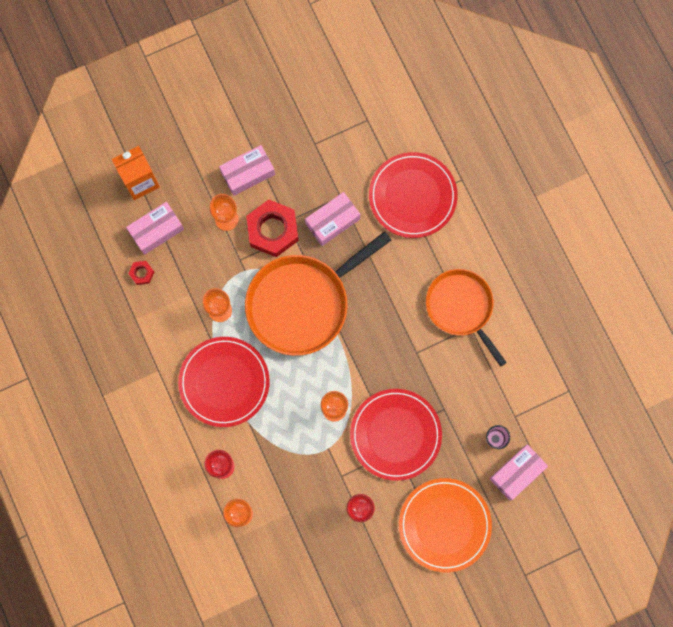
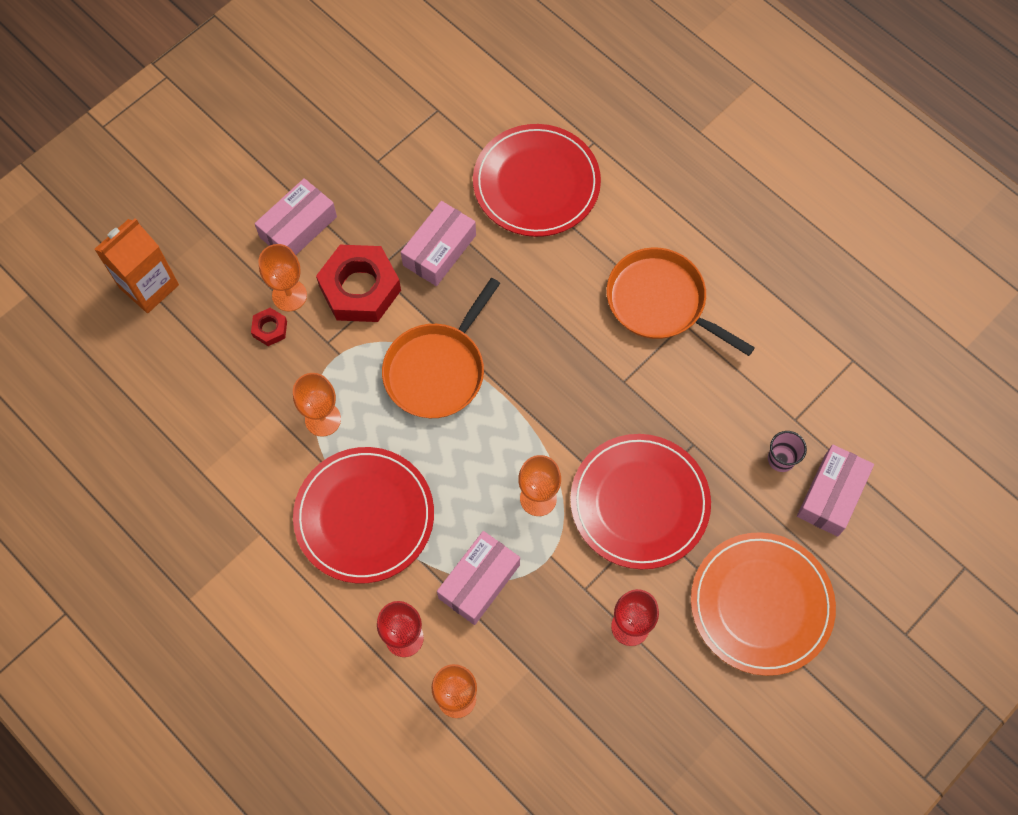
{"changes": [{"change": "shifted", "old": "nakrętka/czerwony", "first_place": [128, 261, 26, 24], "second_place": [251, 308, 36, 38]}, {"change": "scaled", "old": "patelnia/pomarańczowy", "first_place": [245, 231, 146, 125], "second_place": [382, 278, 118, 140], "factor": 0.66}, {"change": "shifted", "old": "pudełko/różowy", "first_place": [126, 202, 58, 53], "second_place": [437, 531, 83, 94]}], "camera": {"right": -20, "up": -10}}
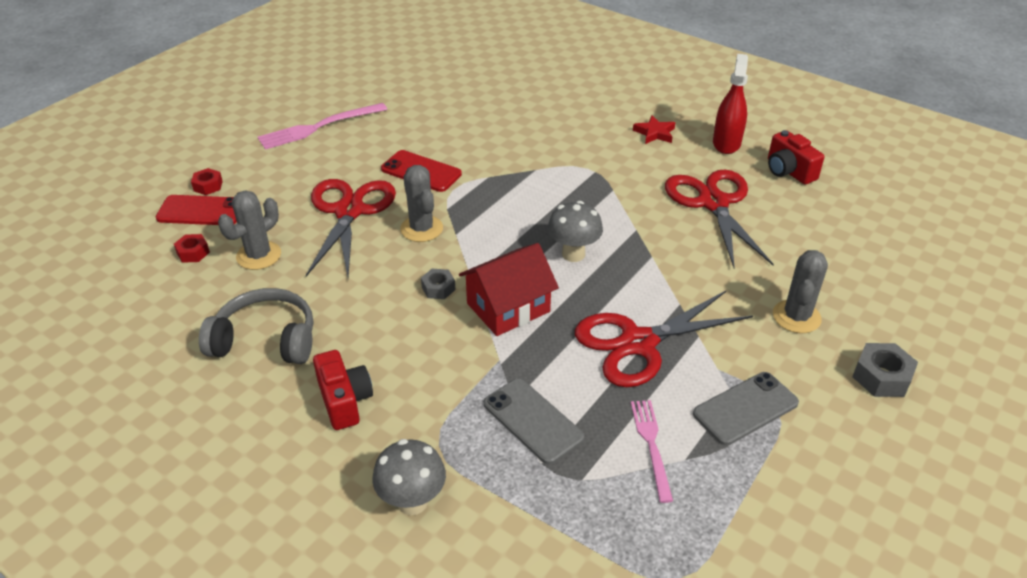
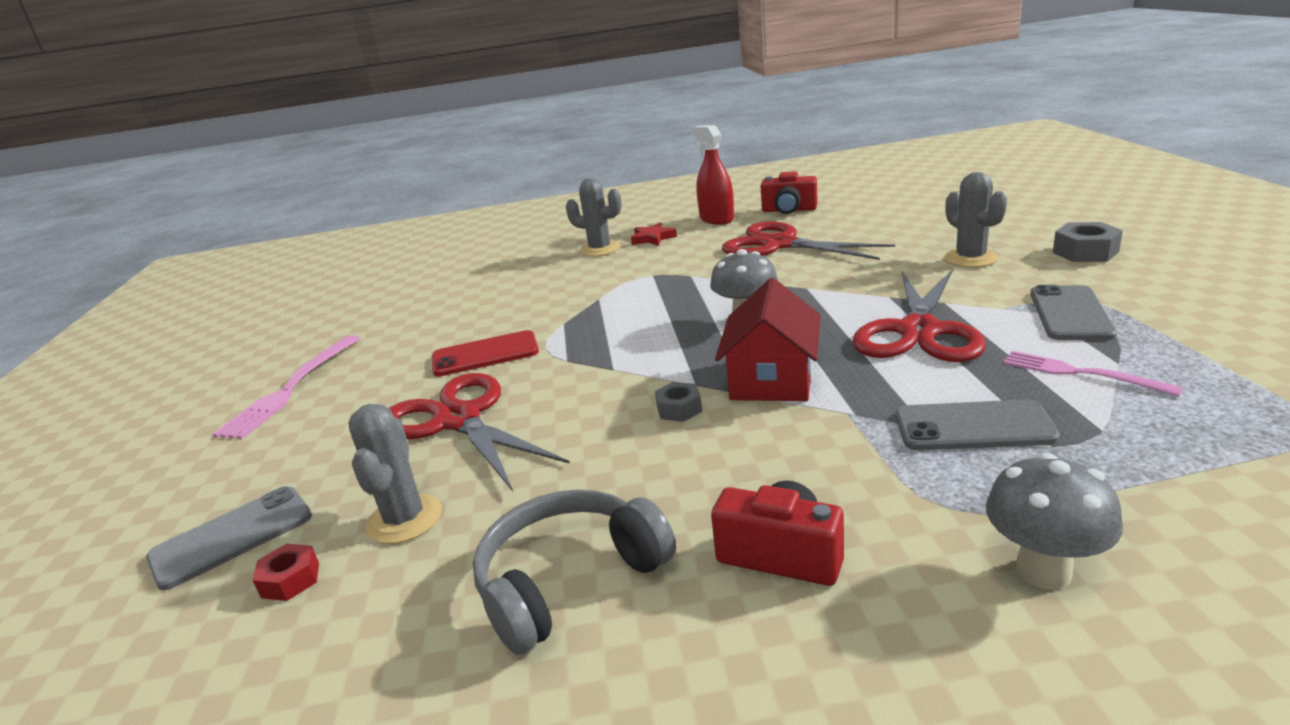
{"changes": [{"change": "repainted", "old": "telefon/czerwony", "new": "telefon/szary", "first_place": [156, 195, 81, 30], "second_place": [146, 486, 166, 104]}, {"change": "shifted", "old": "kaktus/szary", "first_place": [400, 165, 43, 77], "second_place": [566, 178, 56, 79]}, {"change": "gone", "old": "nakrętka/czerwony", "first_place": [191, 168, 32, 27]}], "camera": {"right": -40, "up": -15}}
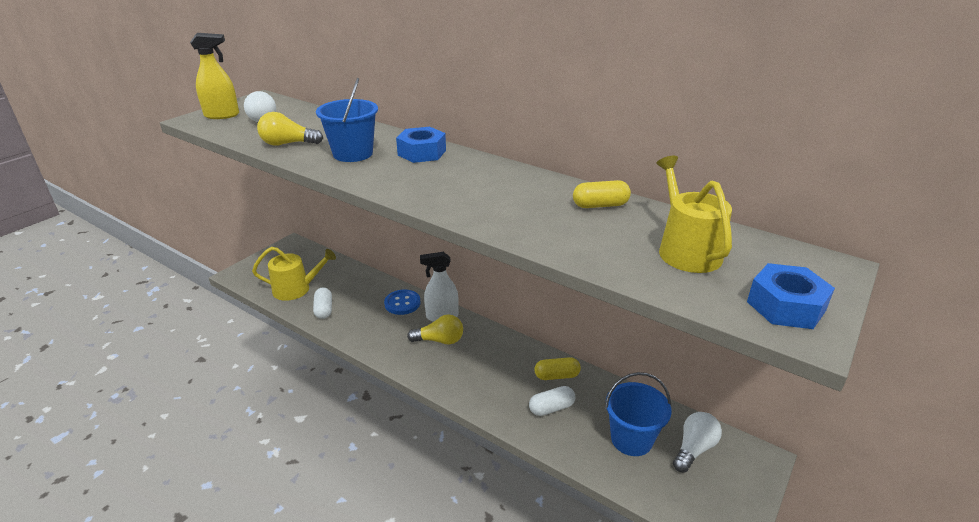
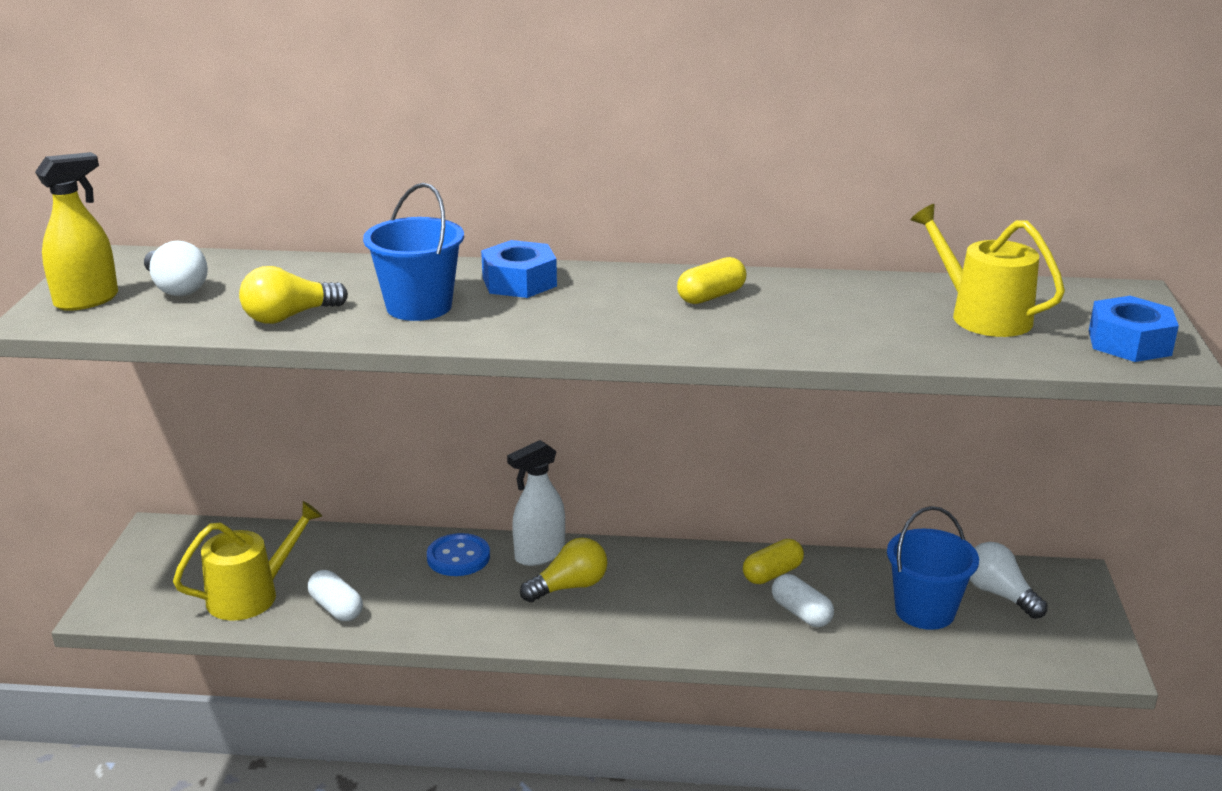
{"changes": [{"change": "shifted", "old": "kapsułka/żółty", "first_place": [573, 180, 58, 28], "second_place": [677, 257, 69, 47]}, {"change": "rotated", "old": "kapsułka/biały", "first_place": [529, 386, 46, 30], "second_place": [772, 574, 62, 53], "degrees": -75}, {"change": "rotated", "old": "żarówka/biały", "first_place": [673, 412, 49, 60], "second_place": [970, 542, 78, 77], "degrees": -45}], "camera": {"right": -30, "up": -5}}
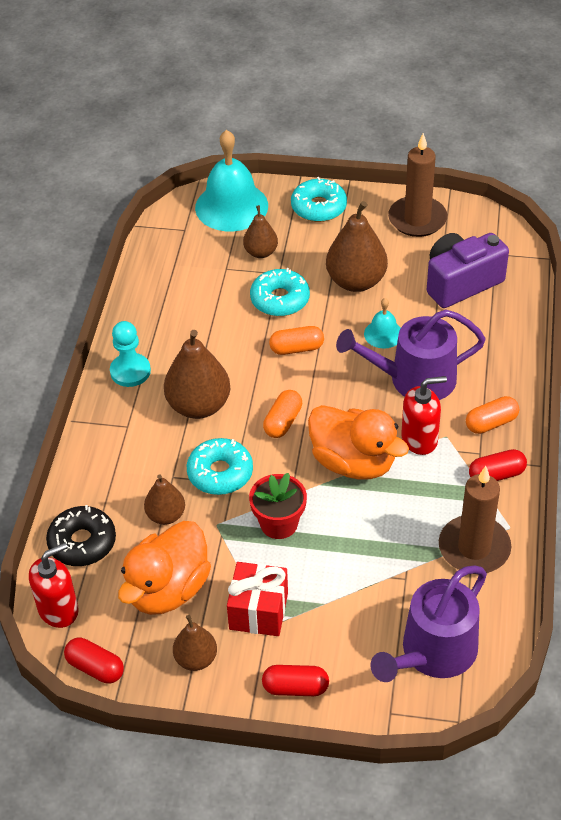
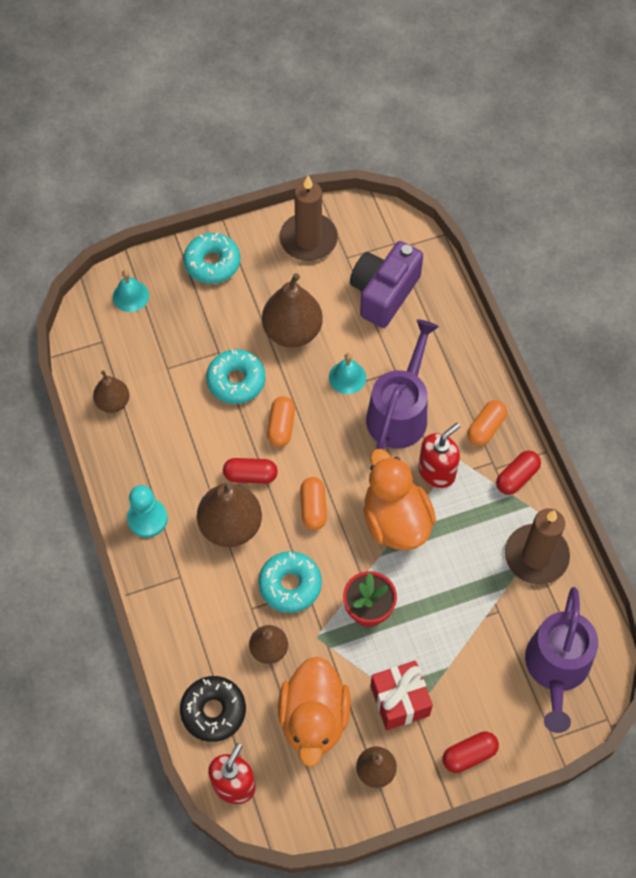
{"changes": [{"change": "shifted", "old": "gruszka/brązowy", "first_place": [243, 205, 35, 53], "second_place": [93, 371, 36, 42]}, {"change": "scaled", "old": "dzwonek/turkusowy", "first_place": [195, 130, 73, 101], "second_place": [113, 270, 36, 42], "factor": 0.49}, {"change": "shifted", "old": "kapsułka/czerwony", "first_place": [64, 637, 60, 47], "second_place": [223, 458, 55, 26]}, {"change": "rotated", "old": "kapsułka/pomarańczowy", "first_place": [269, 326, 55, 29], "second_place": [267, 396, 28, 51], "degrees": -45}, {"change": "rotated", "old": "kaczka/pomarańczowy", "first_place": [308, 405, 101, 75], "second_place": [363, 449, 73, 101], "degrees": -120}, {"change": "rotated", "old": "konewka/fioletowy", "first_place": [336, 309, 150, 91], "second_place": [366, 319, 73, 131], "degrees": 150}], "camera": {"right": -30, "up": 15}}
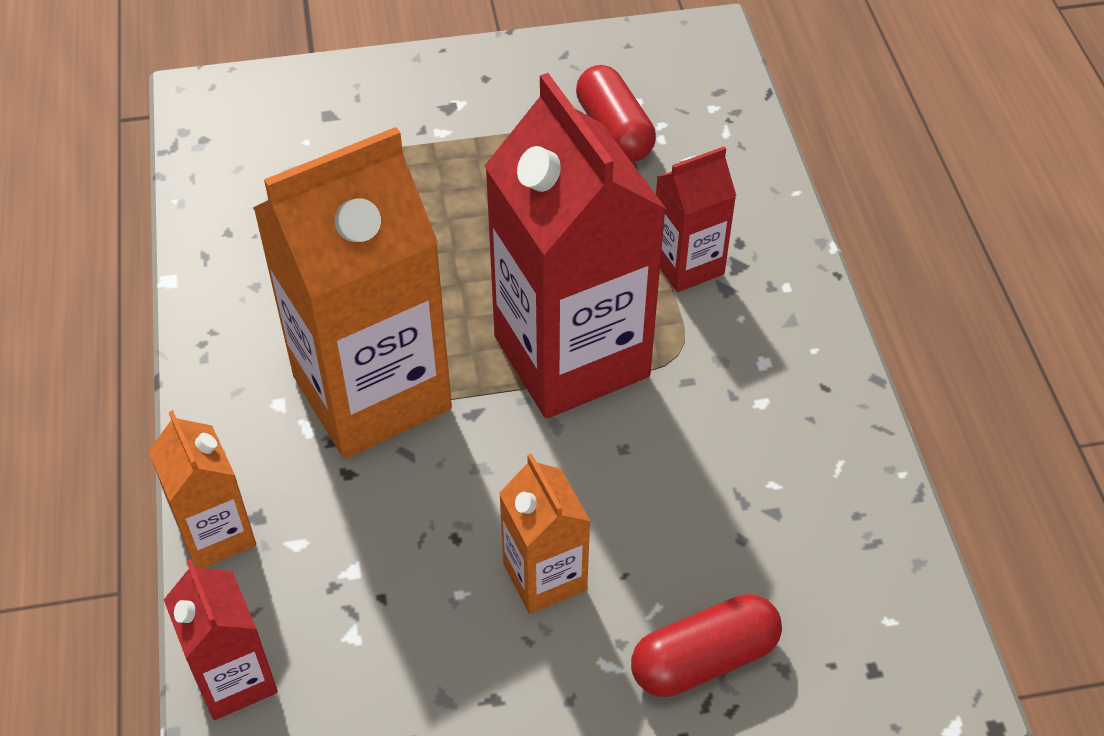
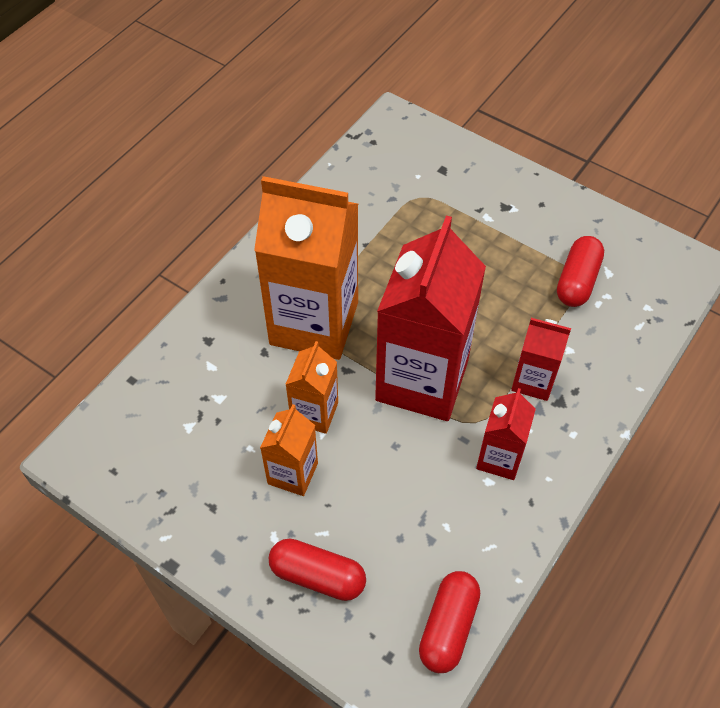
{"changes": [{"change": "shifted", "old": "karton mleka/pomarańczowy", "first_place": [148, 410, 108, 158], "second_place": [285, 341, 53, 93]}, {"change": "new", "new": "kapsułka/czerwony", "second_place": [419, 571, 61, 102]}, {"change": "shifted", "old": "karton mleka/czerwony", "first_place": [164, 559, 114, 161], "second_place": [476, 388, 60, 92]}], "camera": {"right": 45, "up": 5}}
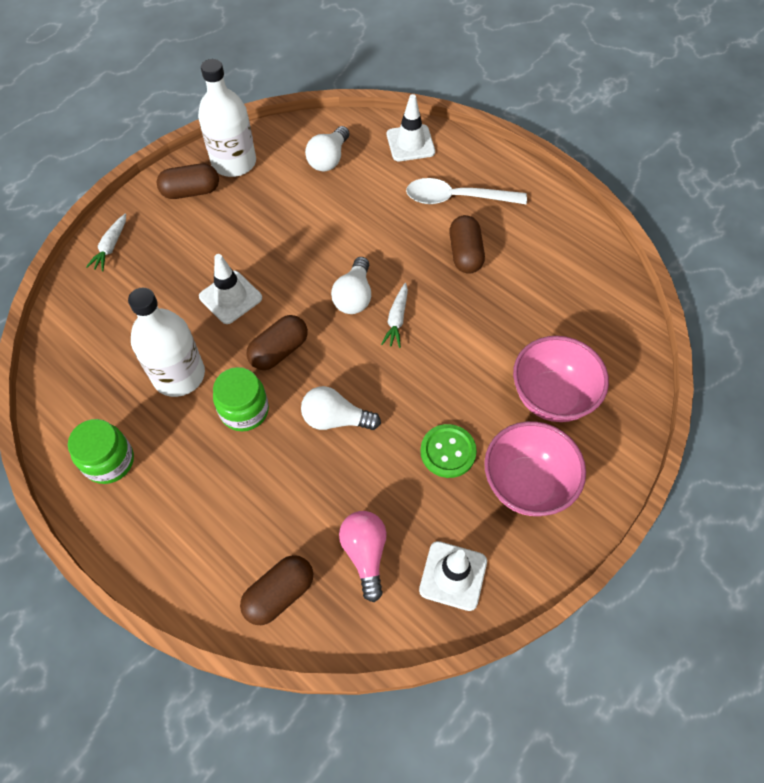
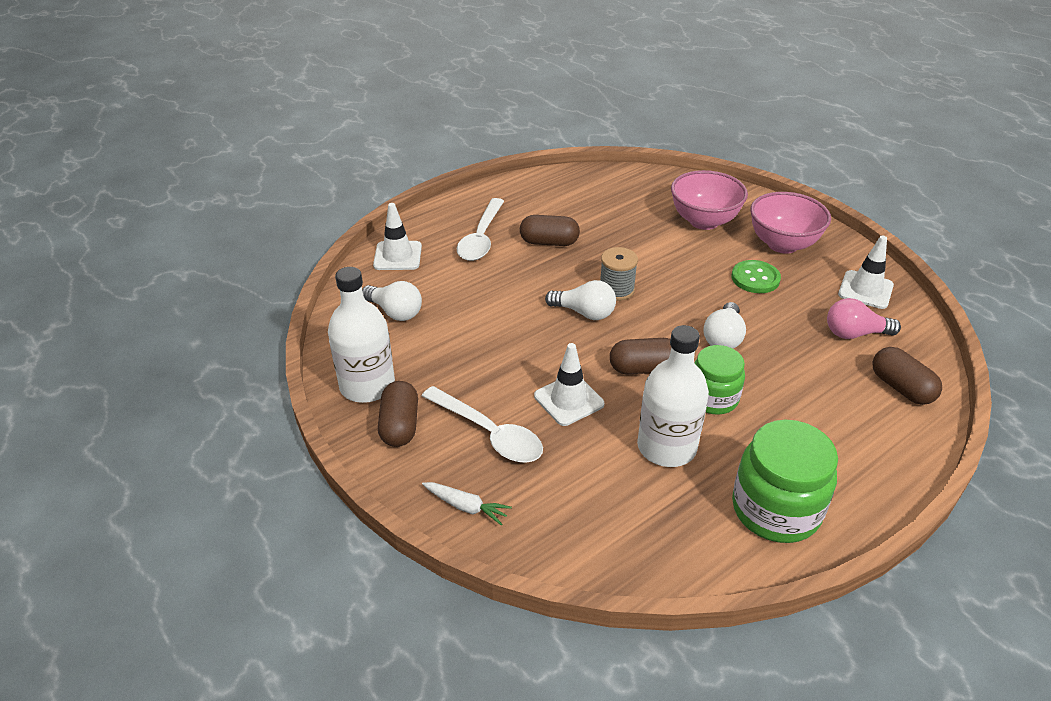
{"changes": [{"change": "new", "new": "łyżka/biały", "second_place": [422, 386, 121, 77]}, {"change": "swapped", "old": "marchewka/biały", "new": "szpulka/szary", "first_place": [381, 283, 27, 65], "second_place": [600, 247, 38, 54]}, {"change": "rotated", "old": "kapsułka/brązowy", "first_place": [246, 315, 62, 55], "second_place": [610, 338, 61, 36], "degrees": -60}, {"change": "scaled", "old": "słoik/zielony", "first_place": [68, 419, 66, 65], "second_place": [732, 420, 106, 123], "factor": 1.53}], "camera": {"right": -80, "up": -20}}
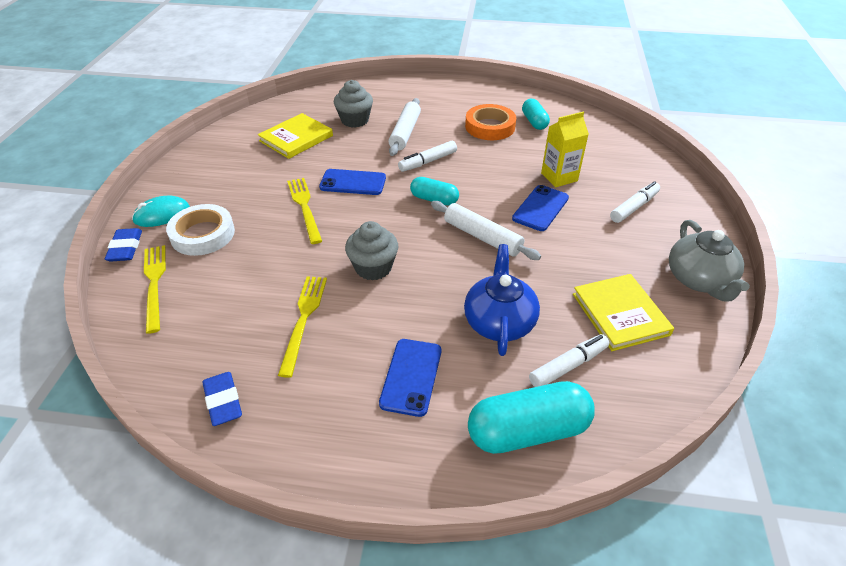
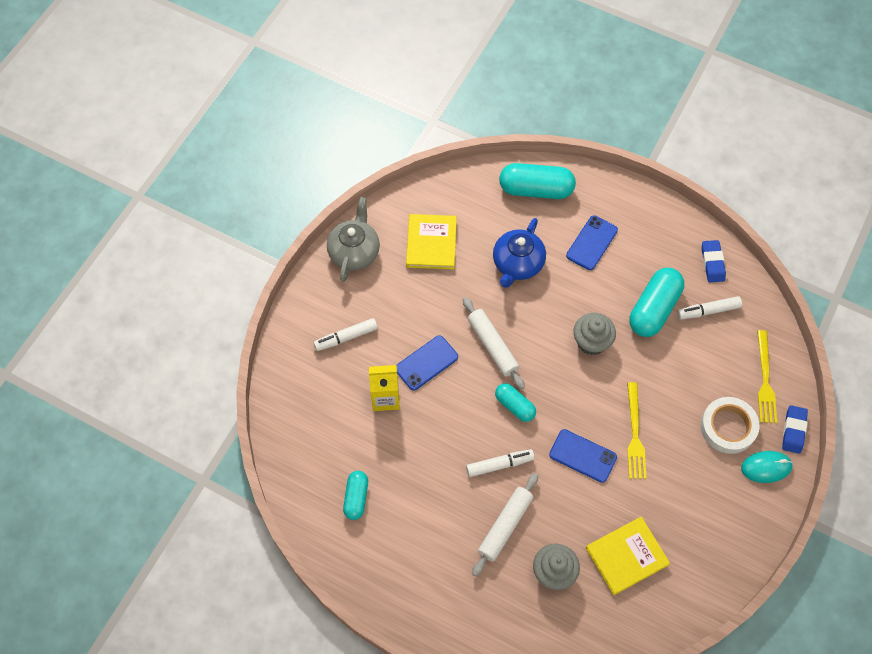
{"changes": [{"change": "swapped", "old": "widelec/żółty", "new": "kapsułka/turkusowy", "first_place": [278, 276, 49, 102], "second_place": [629, 268, 55, 69]}, {"change": "shifted", "old": "flamaster/biały", "first_place": [529, 334, 80, 53], "second_place": [677, 296, 65, 24]}, {"change": "gone", "old": "taśma klejąca/pomarańczowy", "first_place": [465, 104, 51, 36]}], "camera": {"right": -160, "up": 20}}
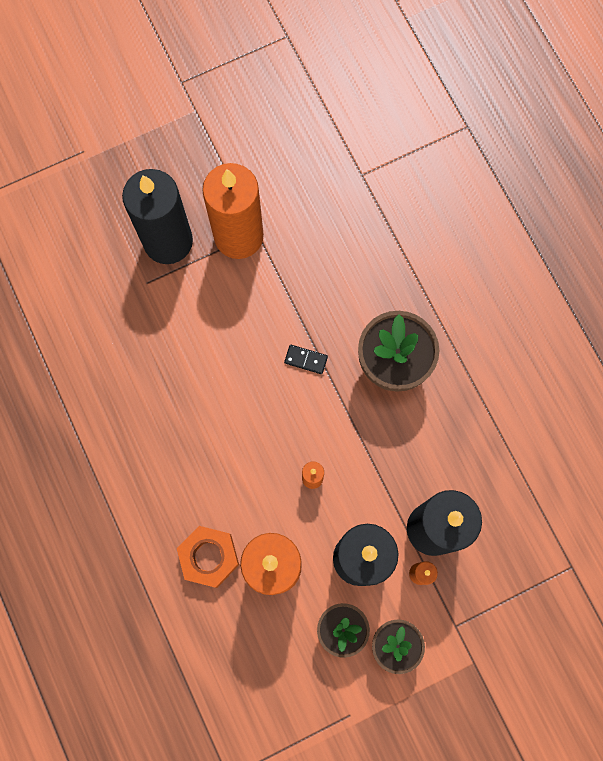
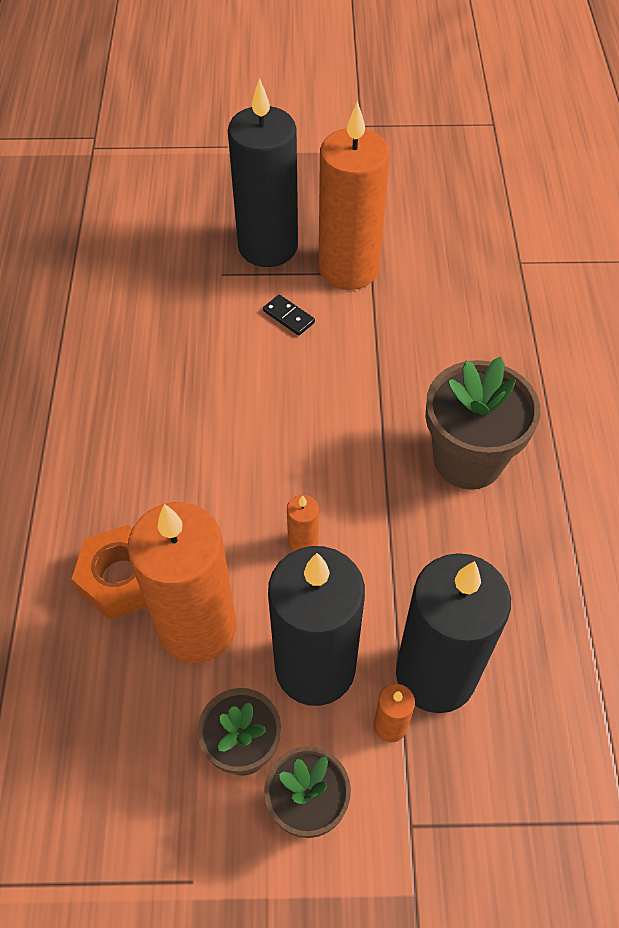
{"changes": [{"change": "shifted", "old": "kostka domina/czarny", "first_place": [284, 345, 44, 29], "second_place": [263, 295, 52, 41]}], "camera": {"right": 25, "up": -20}}
